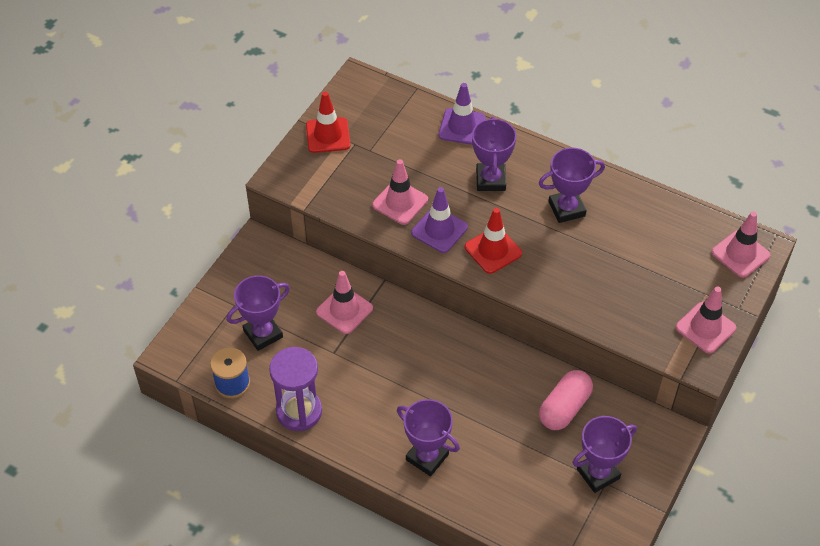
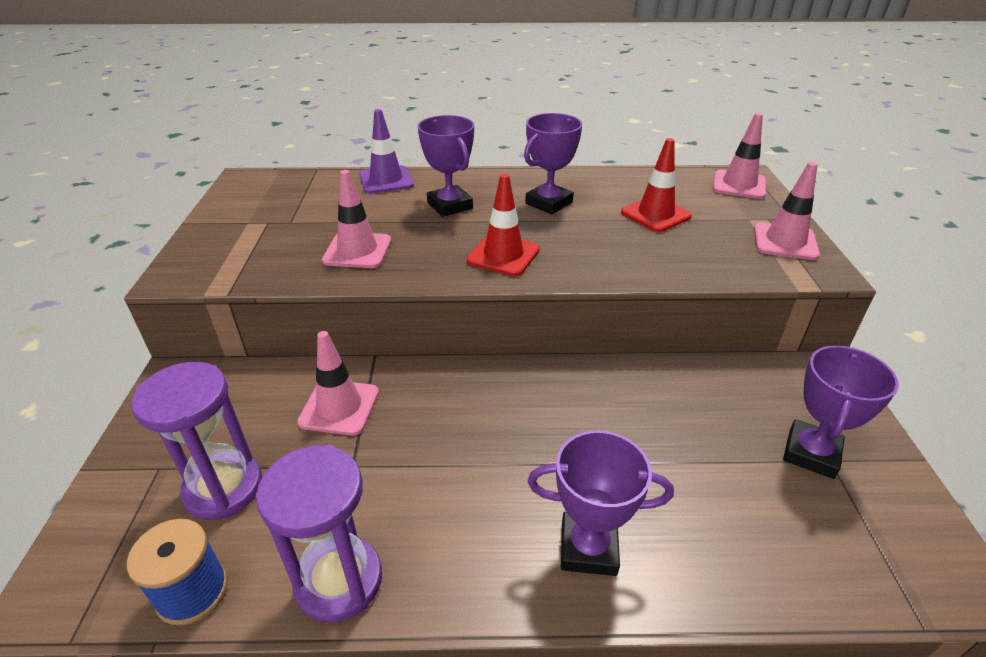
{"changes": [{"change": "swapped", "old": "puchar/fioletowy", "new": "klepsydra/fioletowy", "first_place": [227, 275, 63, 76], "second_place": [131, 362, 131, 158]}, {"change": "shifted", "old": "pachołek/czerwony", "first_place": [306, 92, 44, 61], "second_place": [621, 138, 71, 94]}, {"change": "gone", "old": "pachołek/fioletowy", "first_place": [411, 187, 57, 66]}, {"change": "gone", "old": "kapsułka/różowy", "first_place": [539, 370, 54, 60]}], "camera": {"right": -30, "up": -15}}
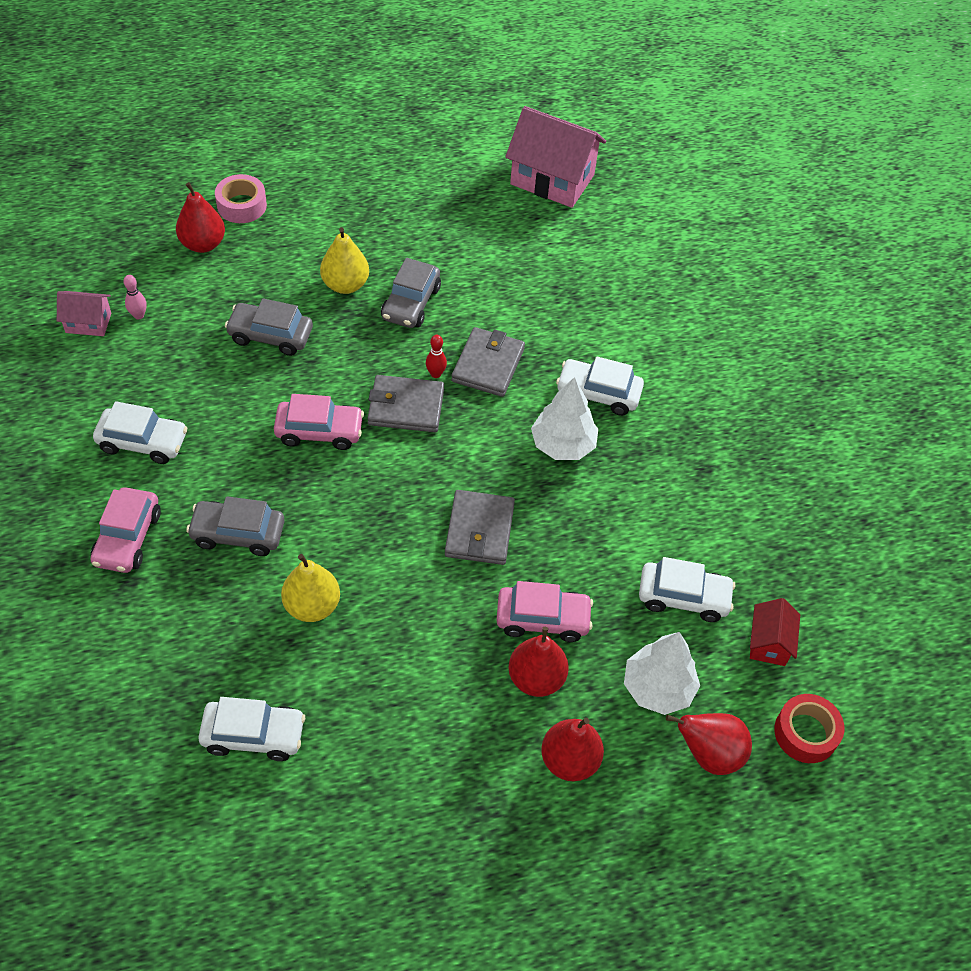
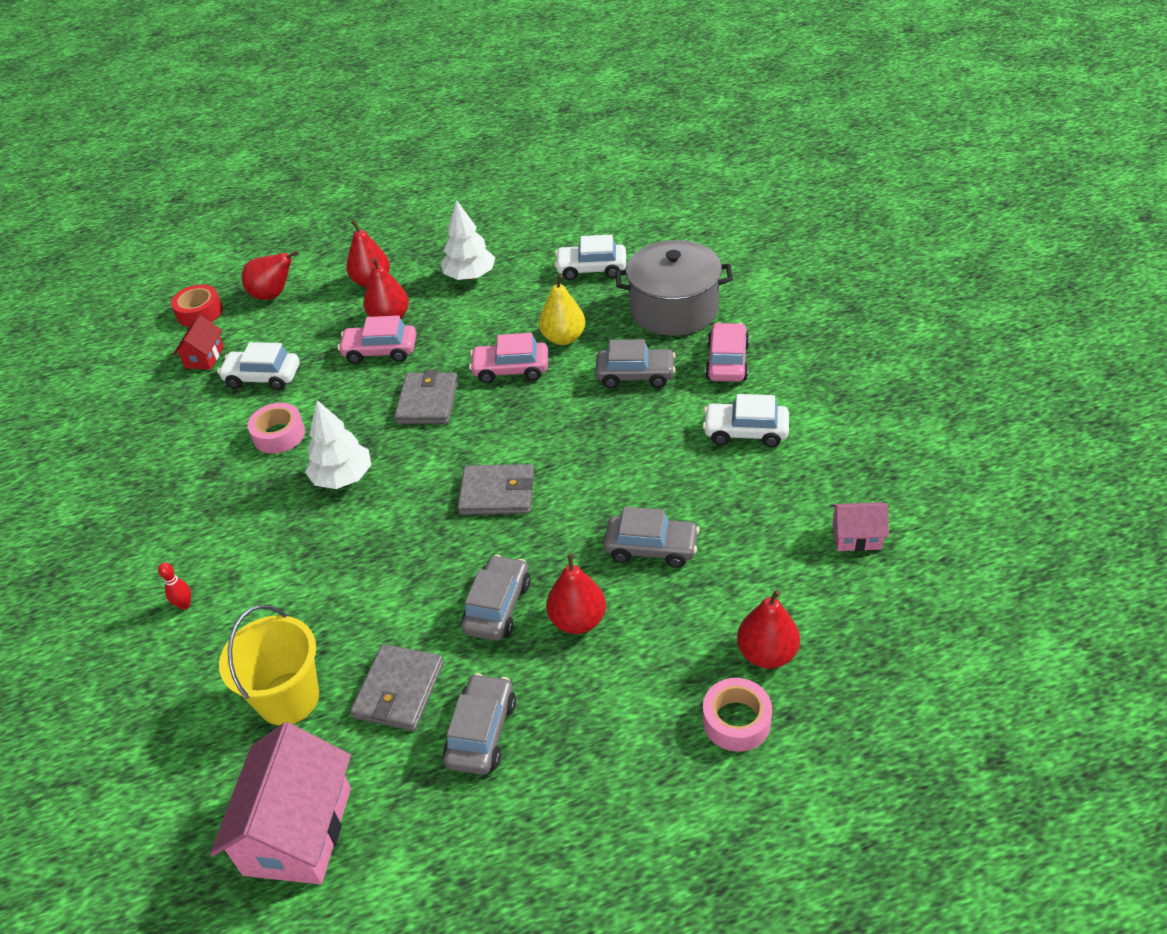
{"changes": [{"change": "shifted", "old": "kręgiel/czerwony", "first_place": [426, 335, 21, 43], "second_place": [158, 562, 33, 47]}, {"change": "rotated", "old": "domek/różowy", "first_place": [505, 106, 101, 102], "second_place": [210, 722, 141, 162], "degrees": 75}, {"change": "new", "new": "wiadro/żółty", "second_place": [219, 605, 100, 120]}, {"change": "new", "new": "taśma klejąca/różowy", "second_place": [247, 403, 58, 51]}, {"change": "shifted", "old": "portfel/szary", "first_place": [451, 327, 74, 70], "second_place": [350, 644, 94, 87]}, {"change": "shifted", "old": "drzewko/biały", "first_place": [624, 632, 76, 83], "second_place": [441, 200, 54, 80]}, {"change": "new", "new": "samochód/szary", "second_place": [443, 673, 73, 102]}, {"change": "shifted", "old": "samochód/różowy", "first_place": [274, 394, 90, 56], "second_place": [469, 333, 79, 50]}, {"change": "repainted", "old": "gruszka/żółty", "new": "gruszka/czerwony", "first_place": [320, 227, 49, 67], "second_place": [546, 553, 60, 81]}, {"change": "new", "new": "garnek/szary", "second_place": [616, 240, 117, 96]}, {"change": "gone", "old": "kręgiel/różowy", "first_place": [124, 275, 23, 44]}, {"change": "gone", "old": "samochód/biały", "first_place": [556, 357, 88, 59]}], "camera": {"right": -175, "up": -10}}
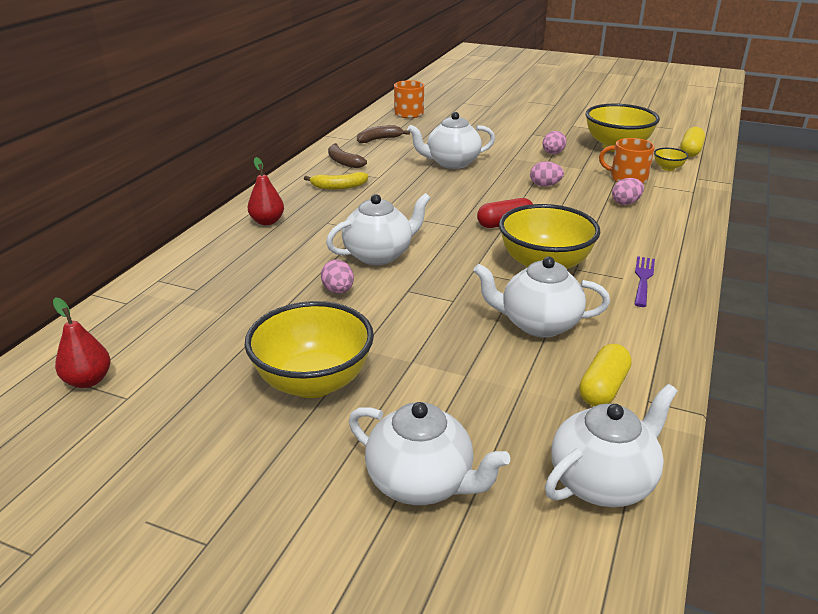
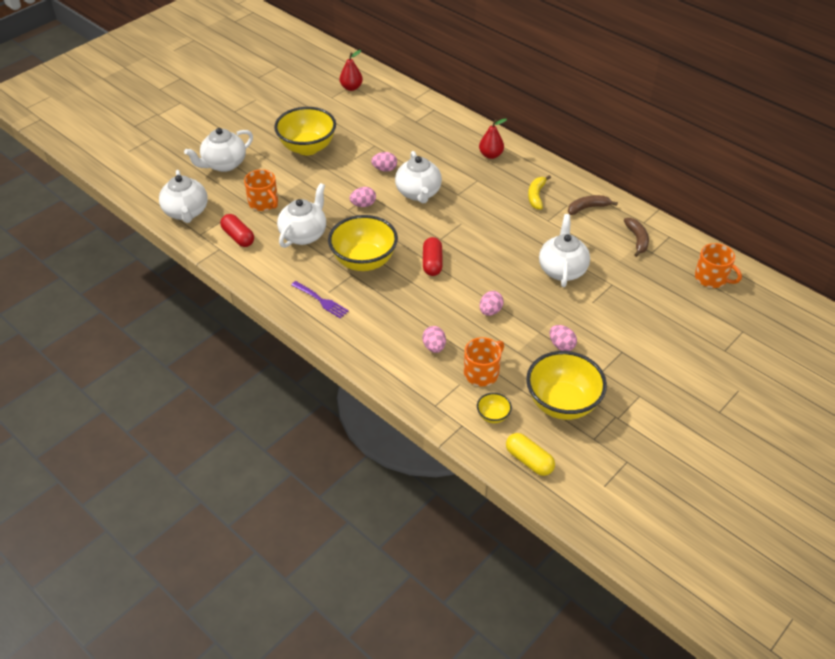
{"changes": [{"change": "repainted", "old": "kapsułka/żółty", "new": "kapsułka/czerwony", "first_place": [579, 344, 53, 62], "second_place": [220, 214, 34, 33]}, {"change": "new", "new": "kubek/pomarańczowy", "second_place": [244, 169, 34, 42]}, {"change": "new", "new": "jajko/różowy", "second_place": [350, 187, 26, 20]}], "camera": {"right": 110, "up": 15}}
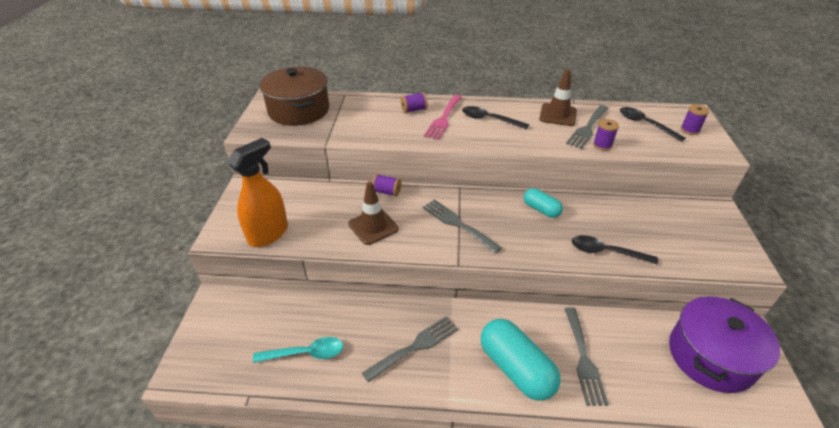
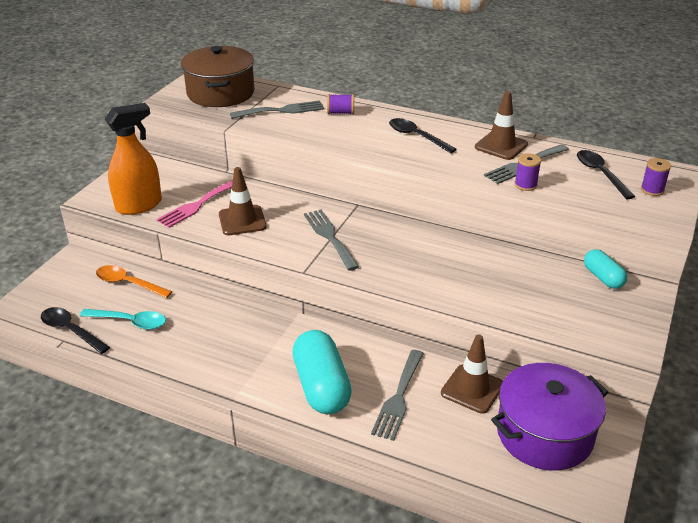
{"changes": [{"change": "shifted", "old": "łyżka/czarny", "first_place": [572, 235, 86, 29], "second_place": [41, 307, 69, 47]}, {"change": "new", "new": "łyżka/pomarańczowy", "second_place": [96, 265, 76, 33]}, {"change": "shifted", "old": "widelec/różowy", "first_place": [424, 95, 38, 45], "second_place": [157, 180, 76, 48]}, {"change": "shifted", "old": "widelec/szary", "first_place": [362, 316, 96, 67], "second_place": [230, 100, 94, 19]}, {"change": "new", "new": "pachołek/brązowy", "second_place": [441, 334, 62, 80]}, {"change": "shifted", "old": "kapsułka/turkusowy", "first_place": [524, 188, 39, 30], "second_place": [584, 249, 43, 40]}, {"change": "gone", "old": "szpulka/fioletowy", "first_place": [372, 174, 29, 23]}], "camera": {"right": 20, "up": -5}}
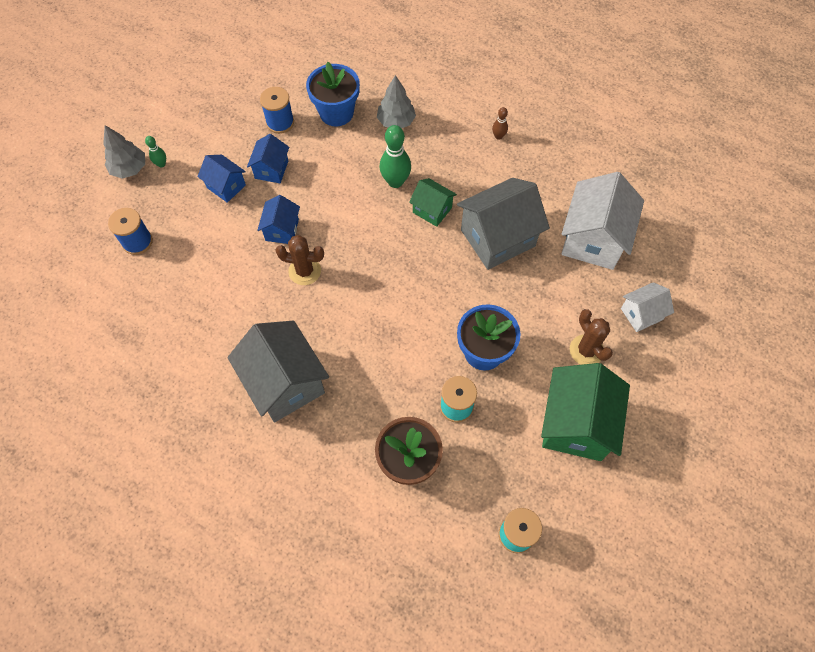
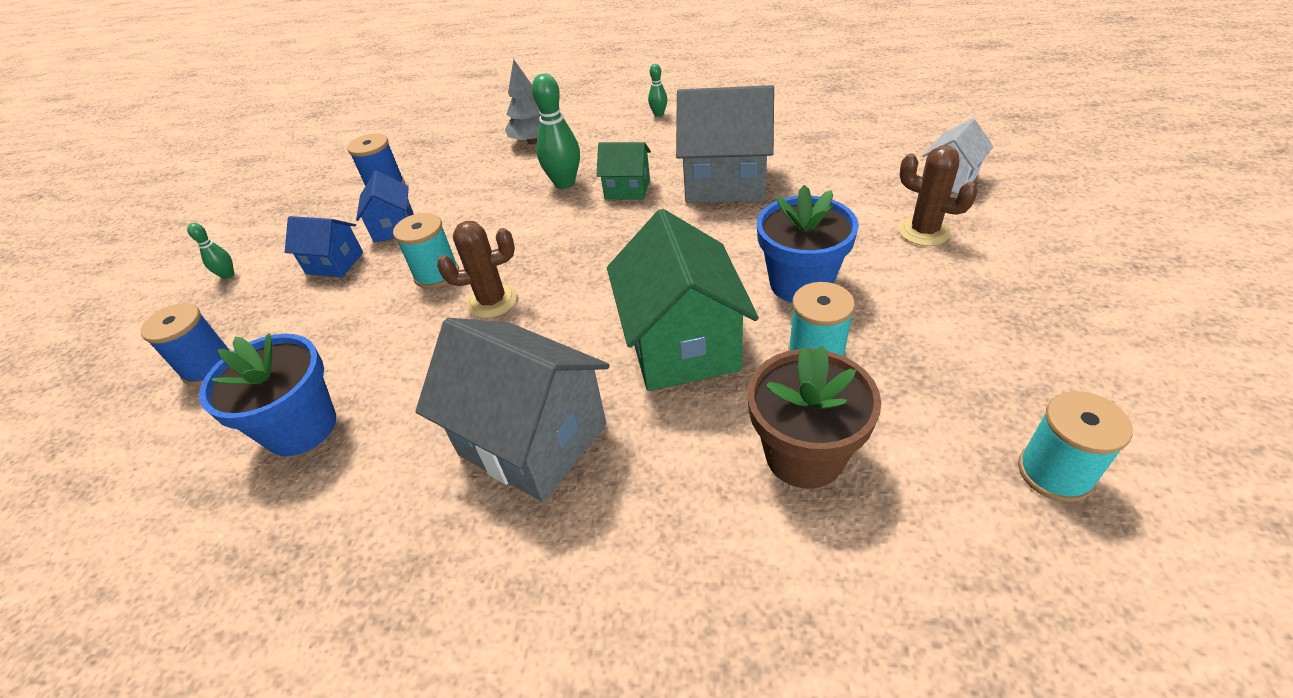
{"changes": [{"change": "shifted", "old": "doniczka/niebieski", "first_place": [306, 62, 54, 64], "second_place": [199, 334, 137, 122]}, {"change": "swapped", "old": "domek/niebieski", "new": "szpulka/turkusowy", "first_place": [257, 195, 43, 49], "second_place": [393, 213, 66, 76]}, {"change": "shifted", "old": "domek/zielony", "first_place": [541, 363, 89, 98], "second_place": [607, 209, 152, 182]}, {"change": "repainted", "old": "kręgiel/brązowy", "new": "kręgiel/zielony", "first_place": [492, 107, 16, 33], "second_place": [648, 64, 19, 53]}, {"change": "rotated", "old": "domek/szary", "first_place": [457, 178, 93, 92], "second_place": [676, 85, 98, 118], "degrees": 60}, {"change": "gone", "old": "drzewko/szary", "first_place": [103, 125, 42, 54]}, {"change": "gone", "old": "domek/biały", "first_place": [561, 172, 83, 98]}], "camera": {"right": -20, "up": -20}}
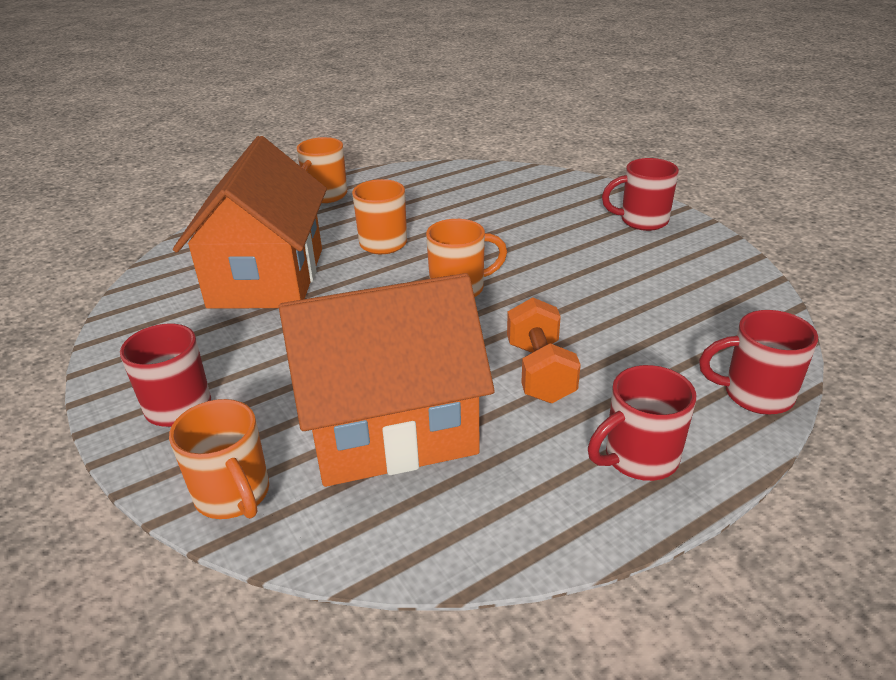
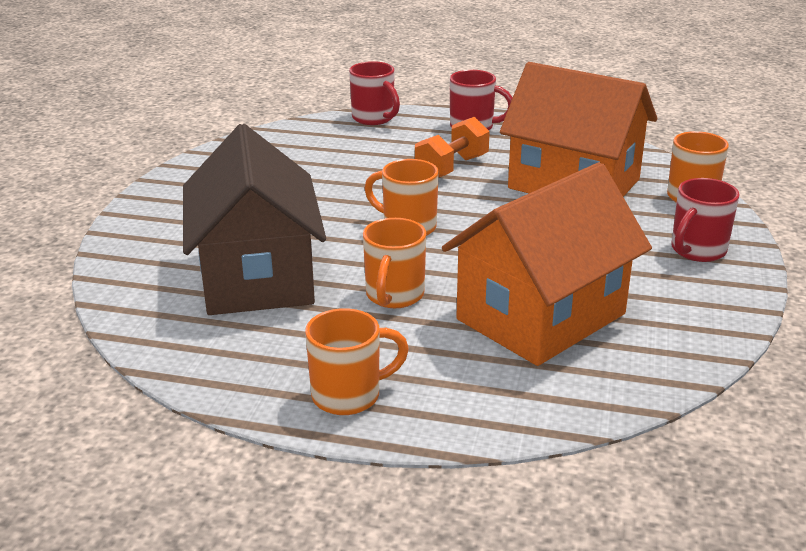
{"changes": [{"change": "new", "new": "domek/brązowy", "second_place": [183, 124, 143, 191]}, {"change": "gone", "old": "kubek/czerwony", "first_place": [602, 158, 77, 73]}], "camera": {"right": -135, "up": -5}}
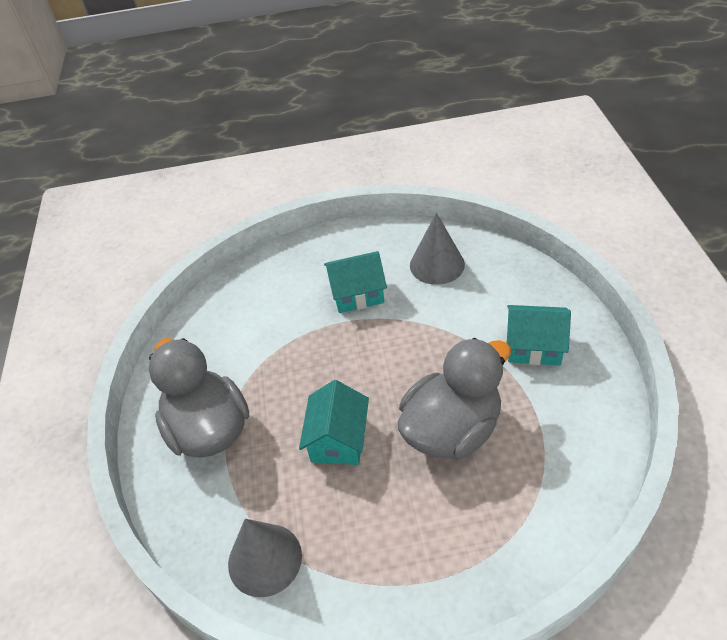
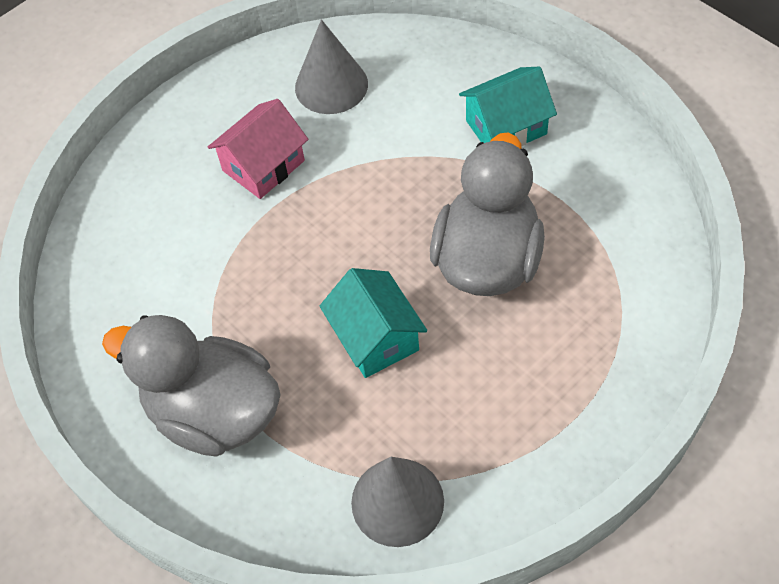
{"changes": [{"change": "repainted", "old": "domek/turkusowy", "new": "domek/różowy", "first_place": [324, 251, 63, 62], "second_place": [208, 99, 100, 100]}], "camera": {"right": -35, "up": 10}}
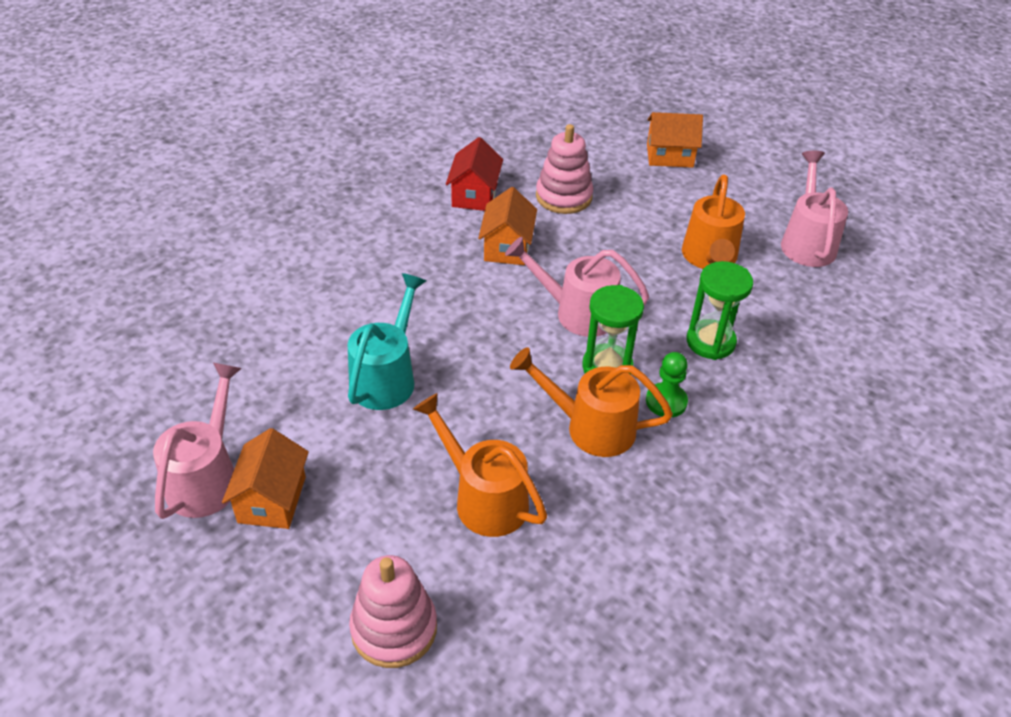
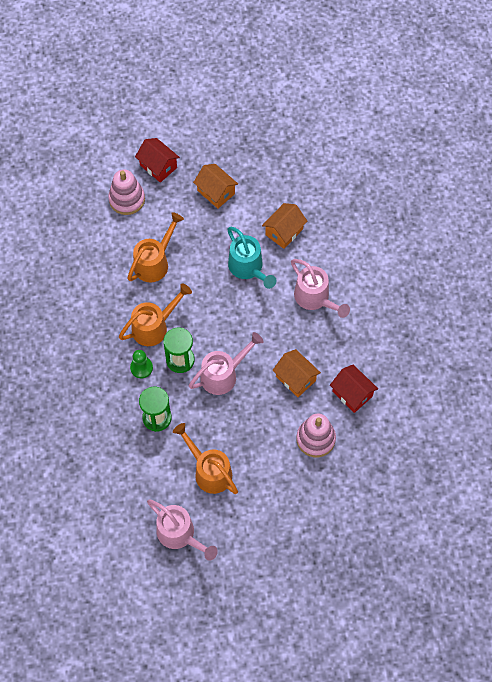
{"changes": [{"change": "rotated", "old": "konewka/pomarańczowy", "first_place": [413, 393, 134, 144], "second_place": [127, 212, 57, 70], "degrees": -45}, {"change": "new", "new": "domek/czerwony", "second_place": [135, 138, 45, 45]}, {"change": "shifted", "old": "domek/pomarańczowy", "first_place": [647, 112, 56, 56], "second_place": [262, 203, 45, 46]}, {"change": "shifted", "old": "konewka/różowy", "first_place": [153, 363, 89, 156], "second_place": [291, 259, 59, 59]}], "camera": {"right": 130, "up": 20}}
